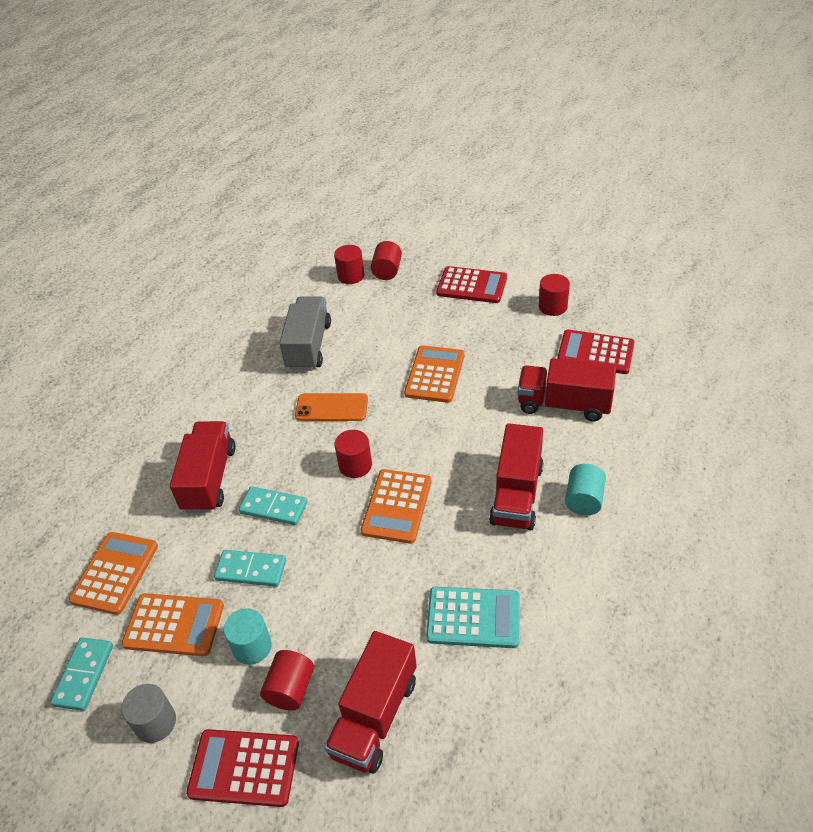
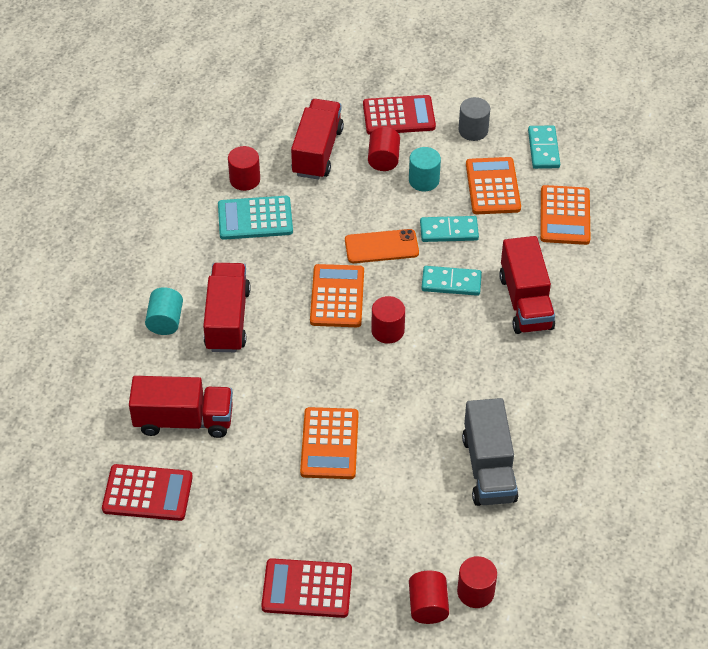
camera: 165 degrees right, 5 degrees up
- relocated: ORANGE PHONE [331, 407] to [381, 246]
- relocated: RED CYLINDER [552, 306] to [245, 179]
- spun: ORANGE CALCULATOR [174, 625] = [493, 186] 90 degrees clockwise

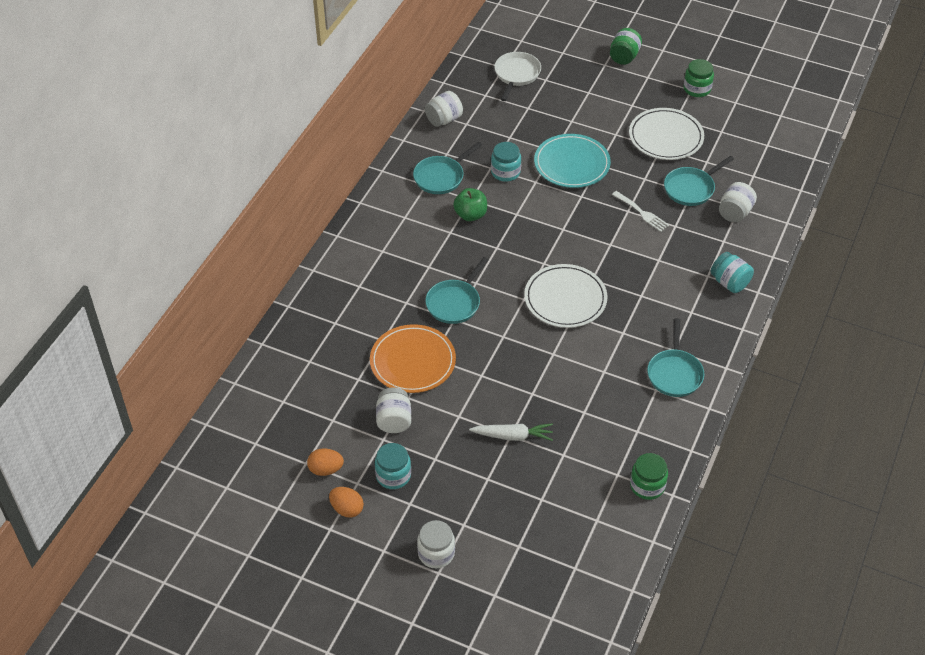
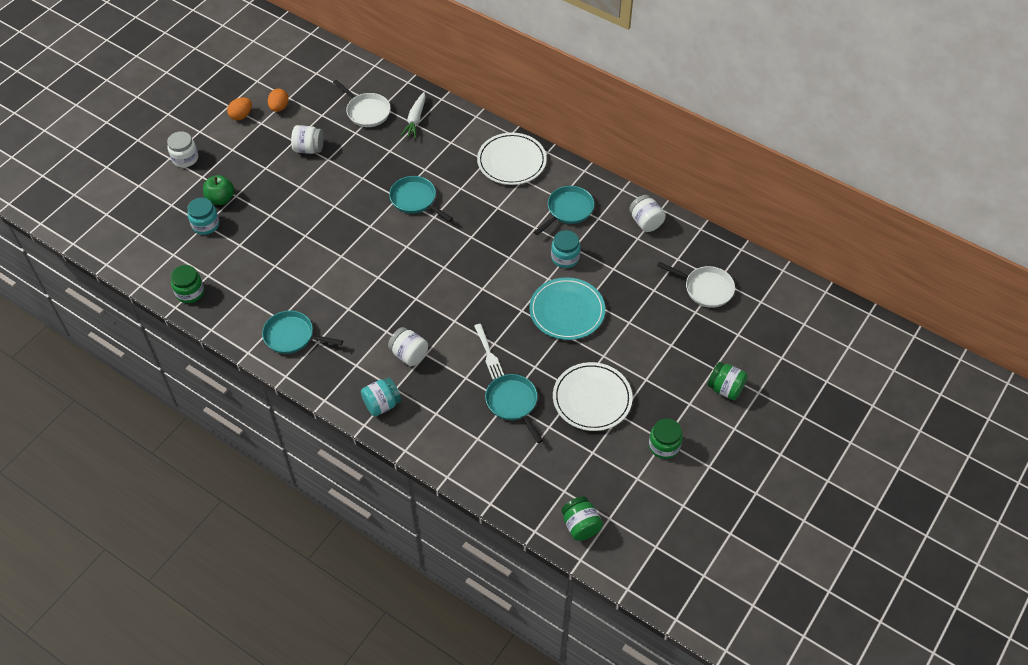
camera: 100 degrees right, 5 degrees up
- missing: ORANGE PLATE [412, 361]
- appeared: WHITE PAN [366, 111]
- appeared: GREEN JAR [580, 526]
- relocated: TURQUOISE JAR [393, 475] to [205, 225]
- relocated: GREEN APPLE [470, 215] to [221, 199]
- relocated: WHITE CARROT [513, 436] to [415, 119]
- relocated: WHITE PLATE [565, 299] to [511, 161]
- relocated: WHITE JAR [735, 213] to [409, 354]
- spun: TURQUOISE PAN [441, 177] = [568, 210] 75 degrees clockwise
- spun: WHITE FORK [642, 213] = [489, 354] 75 degrees counterclockwise

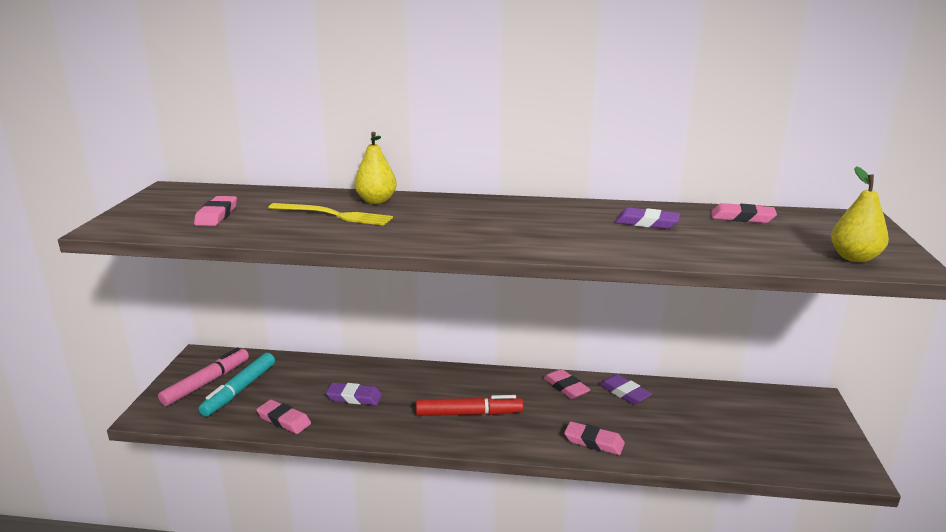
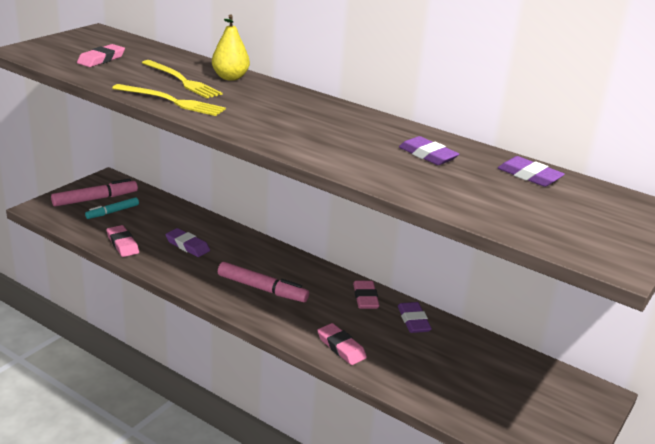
camera: 25 degrees right, 5 degrees up
- missing: YELLOW PEAR [854, 258]
- appeared: YELLOW FORK [171, 101]
- colour: RED MARKER [468, 414] to PINK MARKER [261, 288]
- colour: PINK ERASER [742, 218] to PURPLE ERASER [529, 176]
- size: TURQUOISE MARKER [240, 390] = [113, 212] x0.65

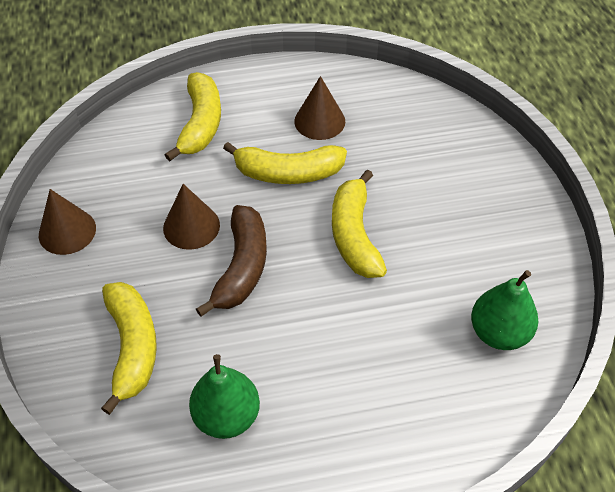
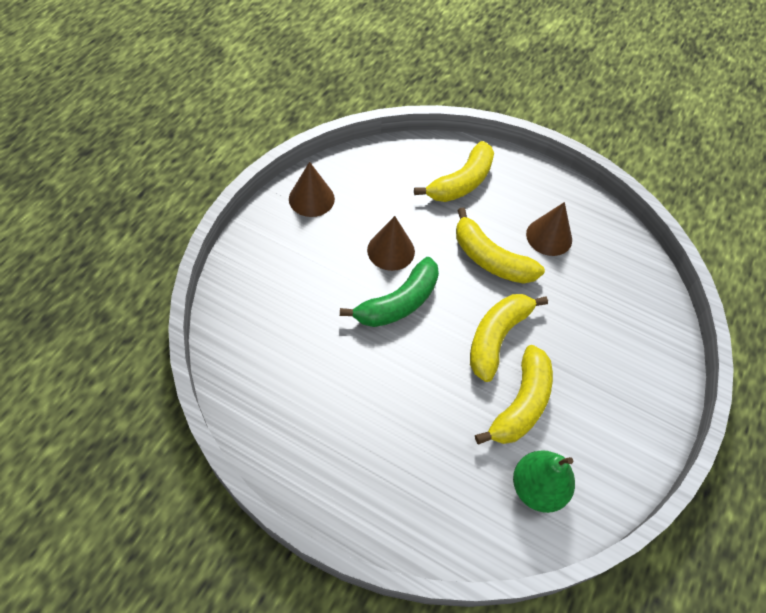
camera: 35 degrees right, 5 degrees up
- missing: GREEN PEAR [227, 416]
- relocated: YELLOW BANANA [132, 347] to [521, 404]
- colour: BROWN BANANA [242, 267] to GREEN BANANA [398, 303]

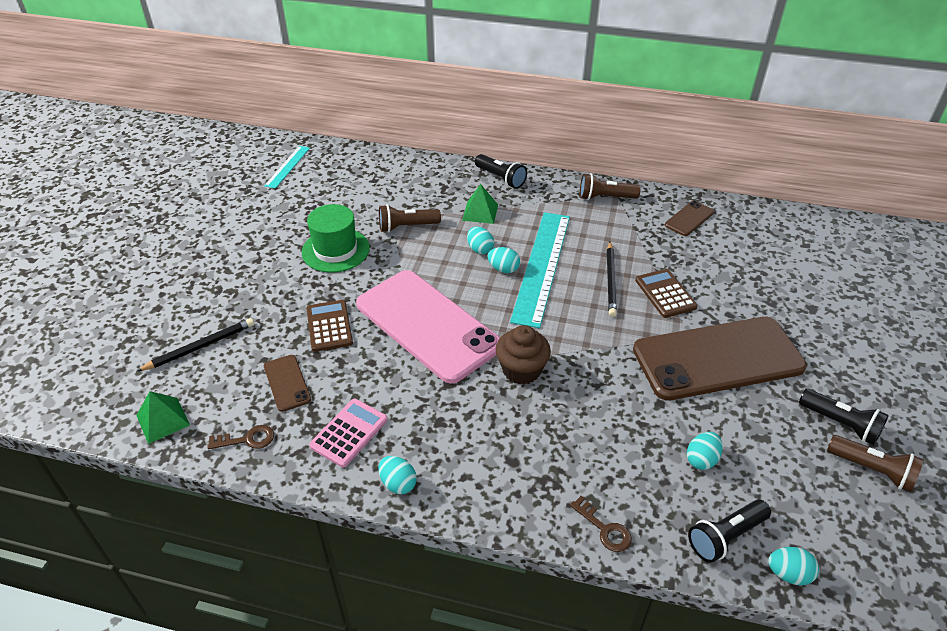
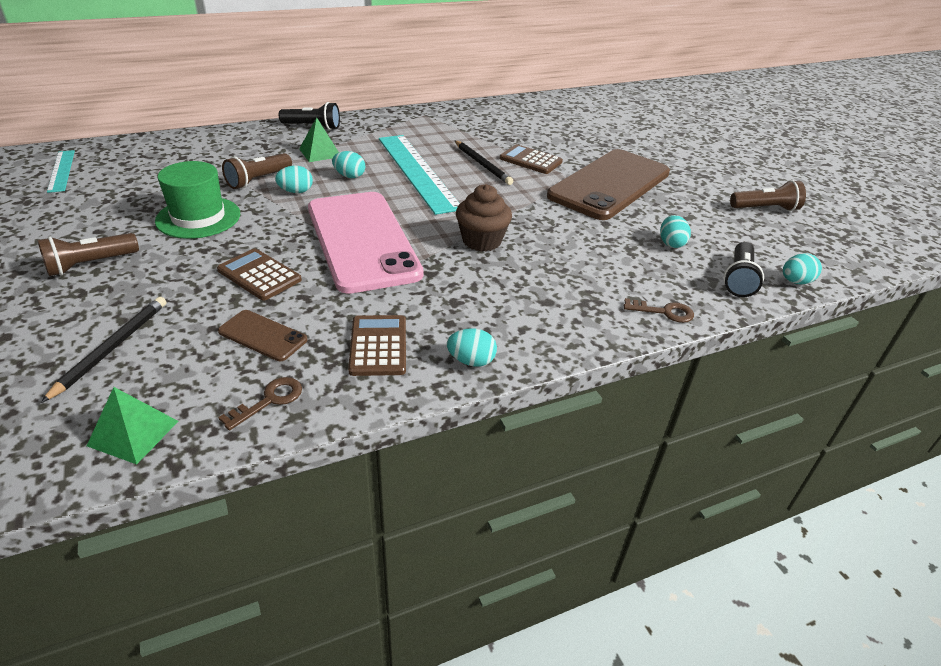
camera: 40 degrees left, 5 degrees down
- missing: BROWN PHONE [689, 219]
- missing: BLACK FLASHLIGHT [840, 424]
- relocated: TURQUOISE EGG [503, 269] to [296, 191]
- relocated: BROWN FLASHLIGHT [605, 197] to [90, 264]
- colour: PINK CALCULATOR [349, 433] to BROWN CALCULATOR [378, 346]
- spun: PINK PHONE [427, 325] = [362, 240] 60 degrees clockwise

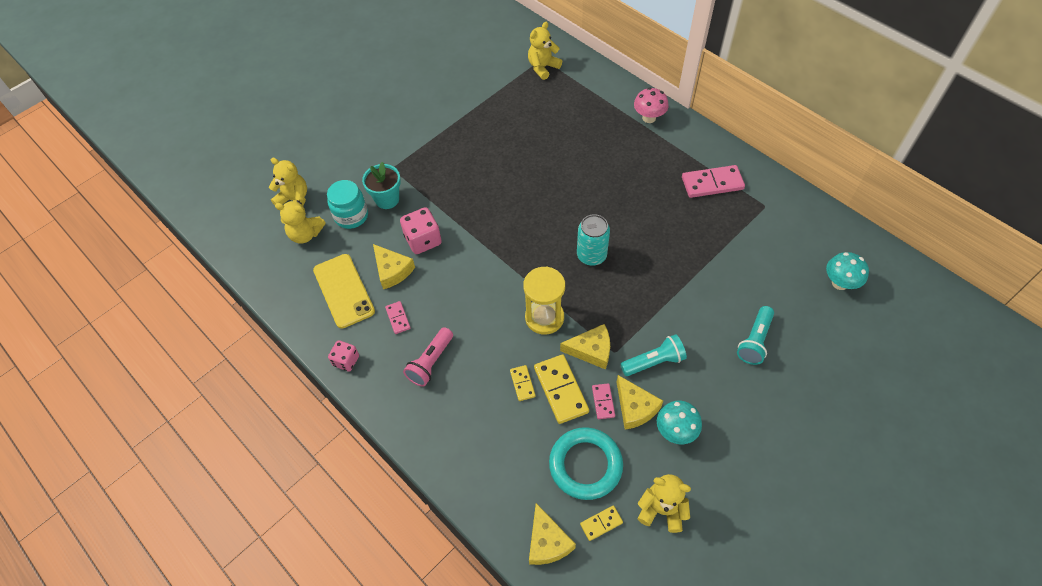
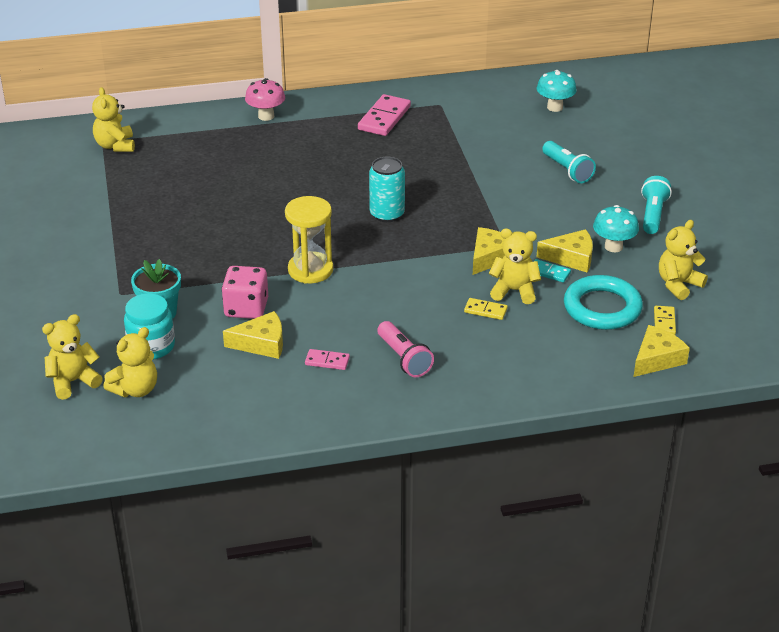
camera: 60 degrees left, 20 degrees down
- missing: YELLOW PHONE [343, 291]
- missing: PINK DICE [346, 361]
- relocated: YELLOW HOURGLASS [544, 317] to [310, 270]
- relocated: TURQUOISE FLASHLIGHT [654, 362] to [653, 215]
- exchanged: YELLOW DOMINO [561, 390] to YELLOW TEDDY BEAR [514, 291]
- colour: PINK DOMINO [603, 402] to TURQUOISE DOMINO [549, 272]
- spun: YELLOW CHEESE [547, 542] = [657, 359] 60 degrees counterclockwise

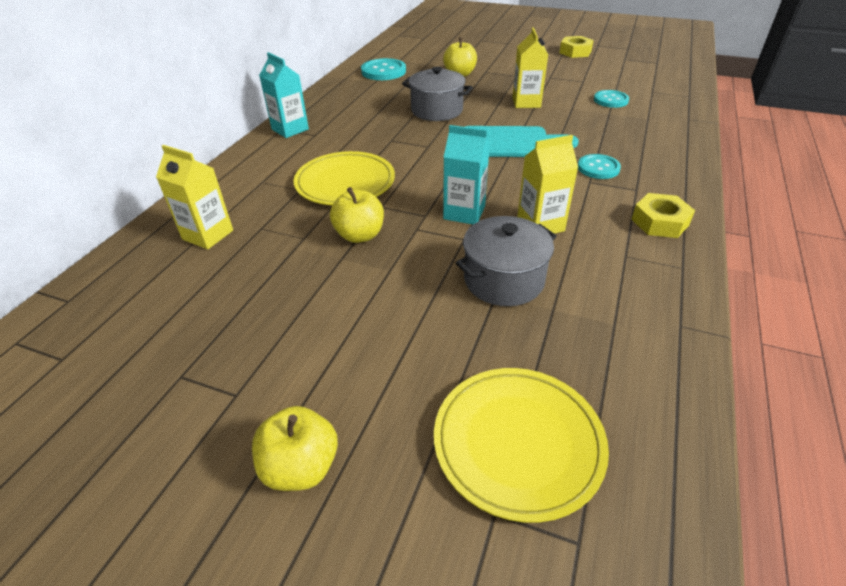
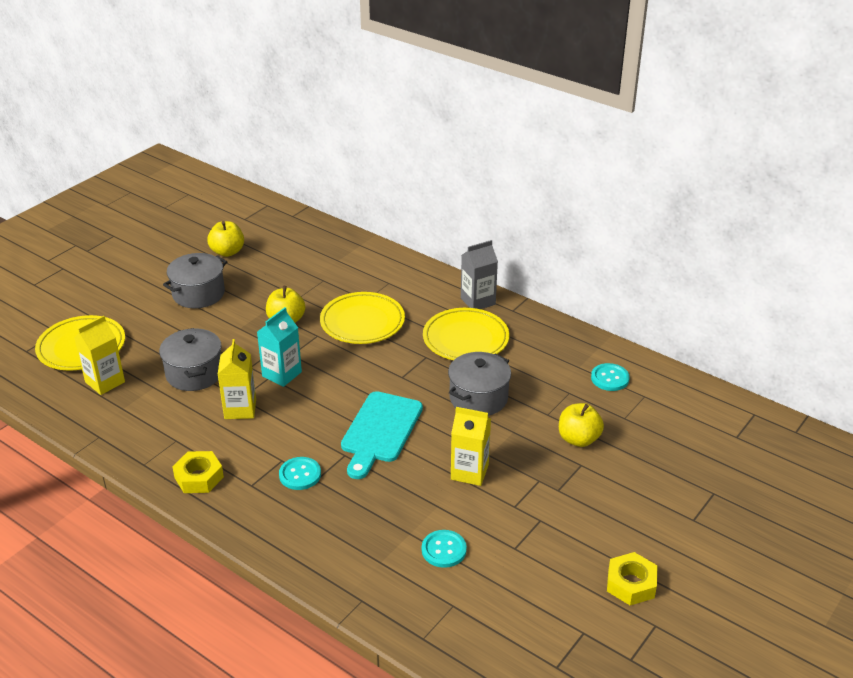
camera: 105 degrees right, 5 degrees down
- appeared: GREY POT [198, 294]
- appeared: YELLOW PLATE [465, 339]
- relocated: YELLOW CARTON [208, 235] to [105, 382]
- relocated: YELLOW APPLE [301, 467] to [227, 252]
- colour: TURQUOISE CARTON [290, 129] to GREY CARTON [478, 301]
- size: TURQUOISE BUTTON [383, 71] = [610, 378] x0.66

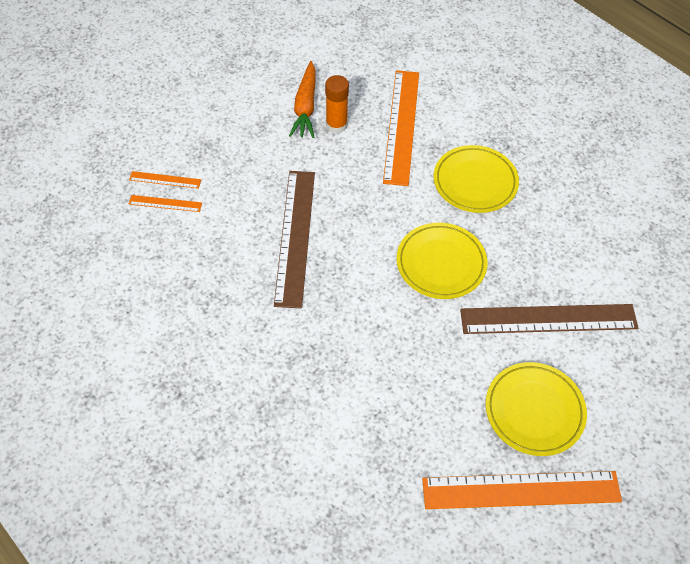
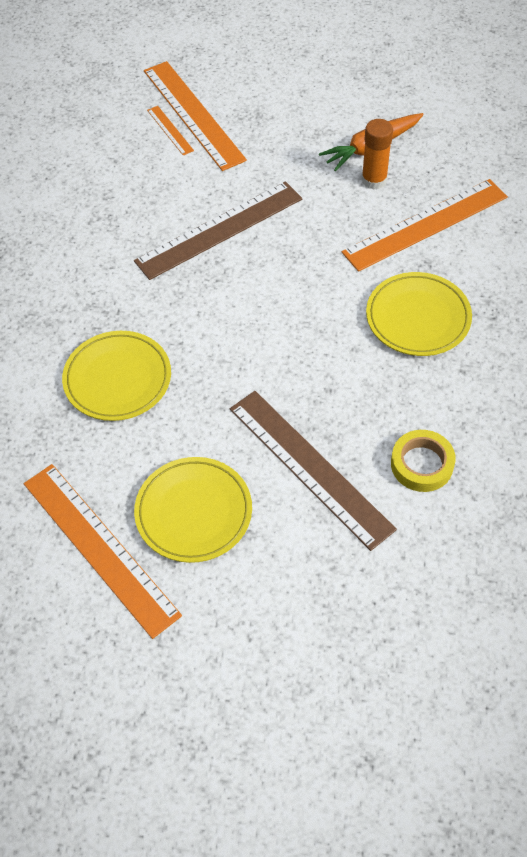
camera: 55 degrees right, 0 degrees up
- appeared: YELLOW TAPE [422, 464]
- relocated: YELLOW PLATE [441, 263] to [117, 379]
- size: ORANGE RULER [165, 180] = [193, 114] x2.23

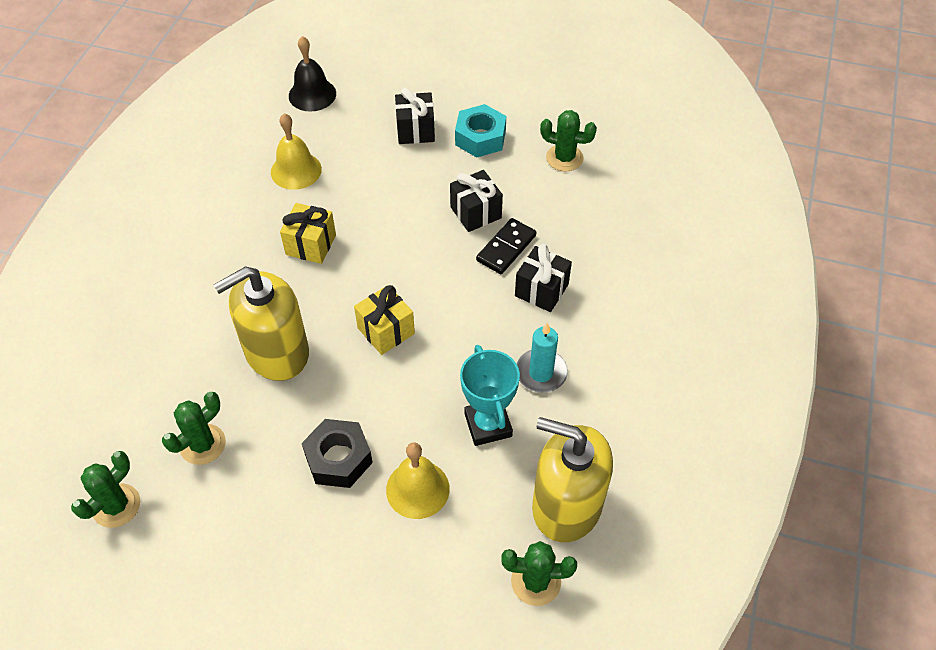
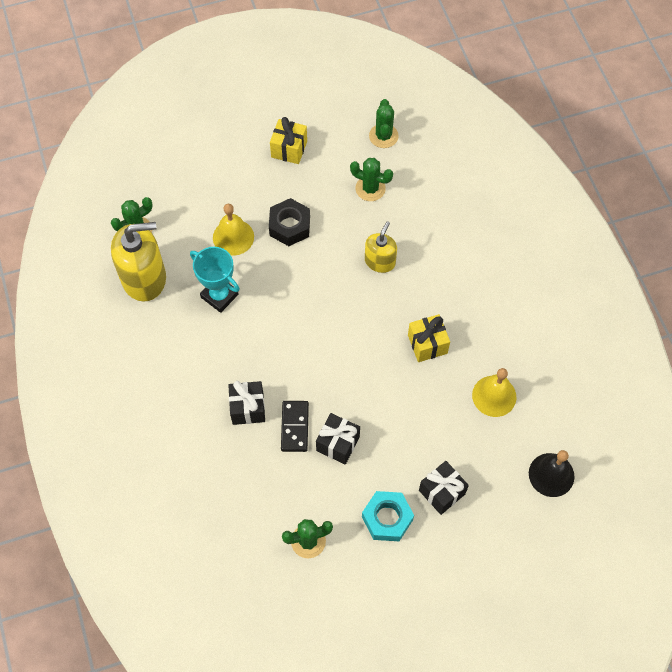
camera: 145 degrees right, 10 degrees up
- missing: TURQUOISE CANDLE [541, 373]
- relocated: YELLOW GIFT [386, 331] to [289, 149]
- spun: GREEN CACTUS [202, 444] = [370, 188] 75 degrees counterclockwise
- size: YELLOW SOAP DISPENSER [276, 352] = [380, 261] x0.57

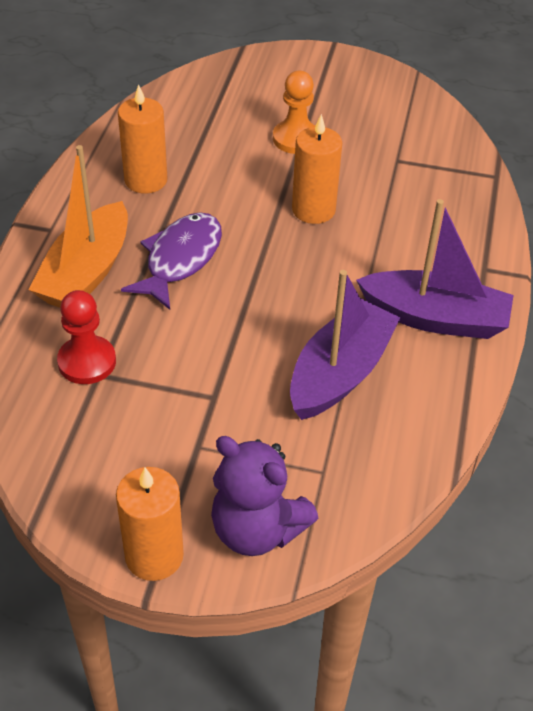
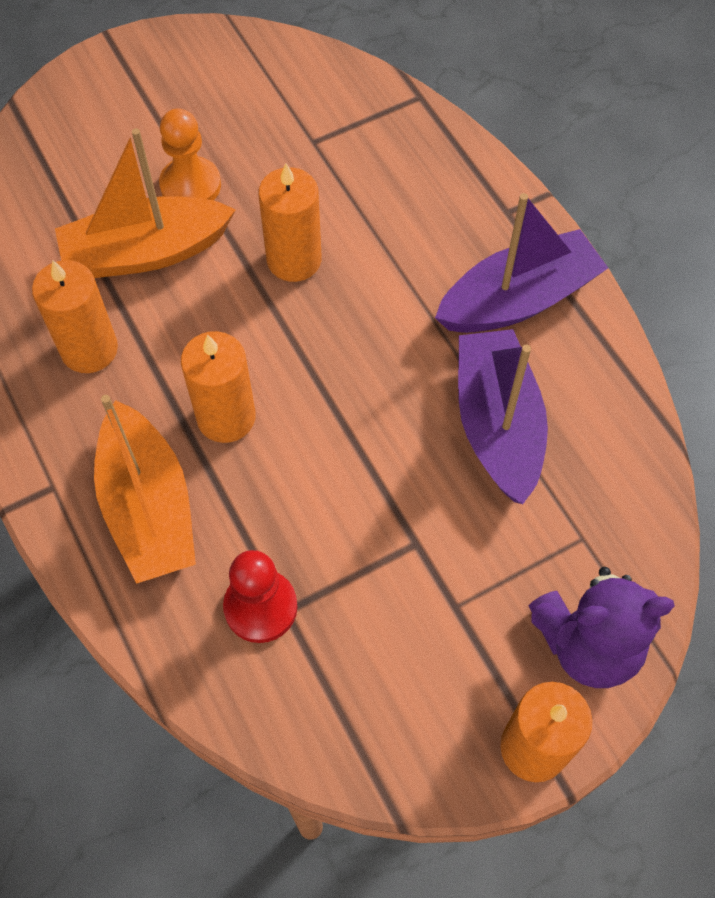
camera: 40 degrees left, 15 degrees up
- appeared: ORANGE BOAT [146, 252]
- exchanged: PURPLE FISH [180, 259] to ORANGE CANDLE [226, 417]

